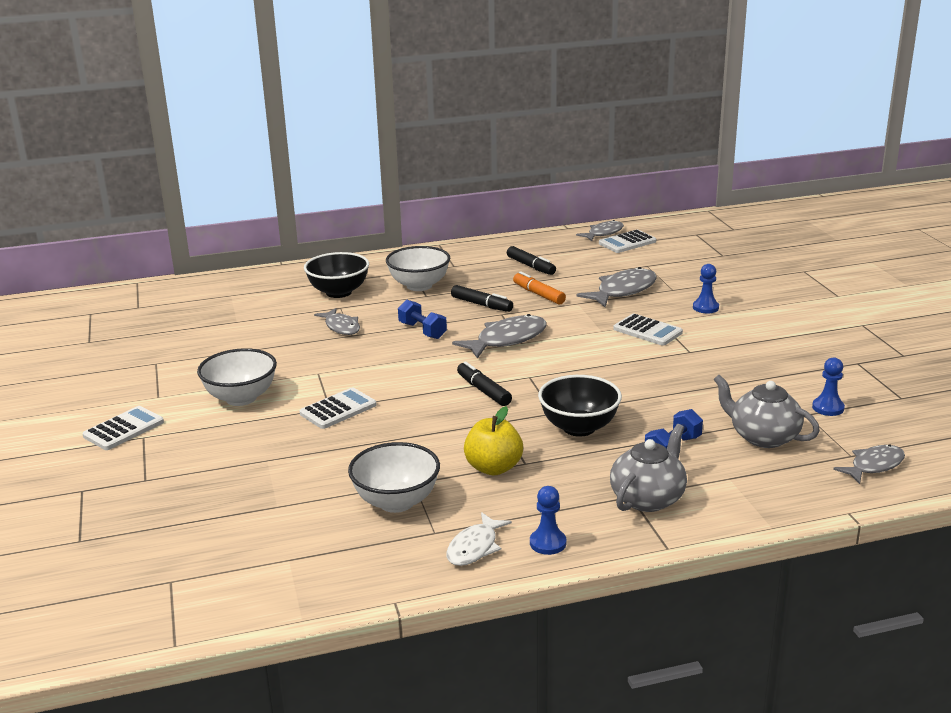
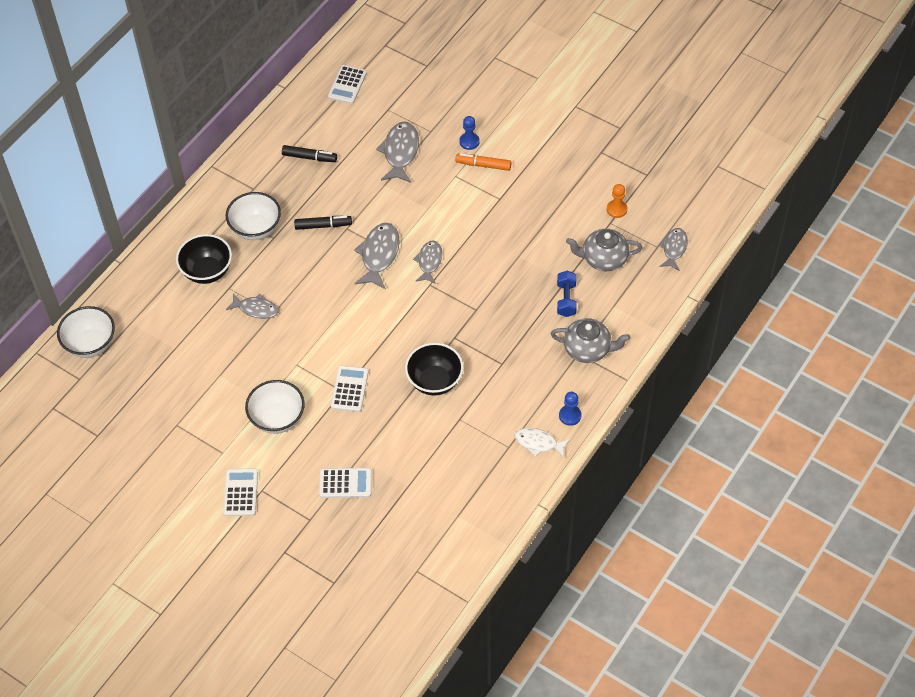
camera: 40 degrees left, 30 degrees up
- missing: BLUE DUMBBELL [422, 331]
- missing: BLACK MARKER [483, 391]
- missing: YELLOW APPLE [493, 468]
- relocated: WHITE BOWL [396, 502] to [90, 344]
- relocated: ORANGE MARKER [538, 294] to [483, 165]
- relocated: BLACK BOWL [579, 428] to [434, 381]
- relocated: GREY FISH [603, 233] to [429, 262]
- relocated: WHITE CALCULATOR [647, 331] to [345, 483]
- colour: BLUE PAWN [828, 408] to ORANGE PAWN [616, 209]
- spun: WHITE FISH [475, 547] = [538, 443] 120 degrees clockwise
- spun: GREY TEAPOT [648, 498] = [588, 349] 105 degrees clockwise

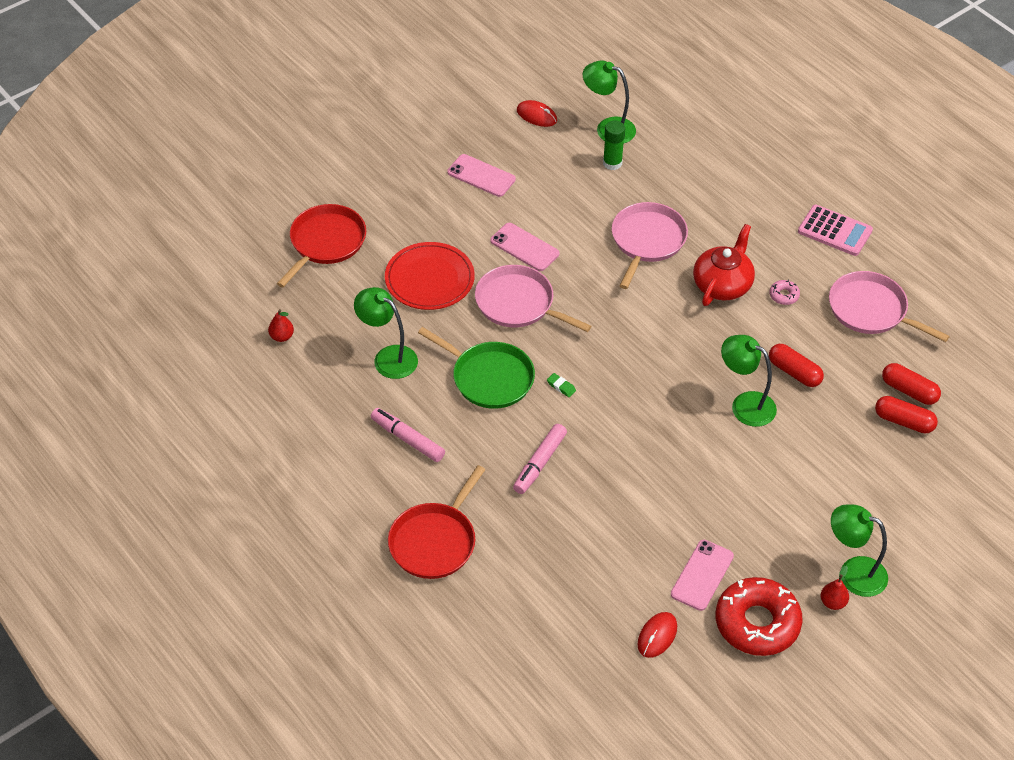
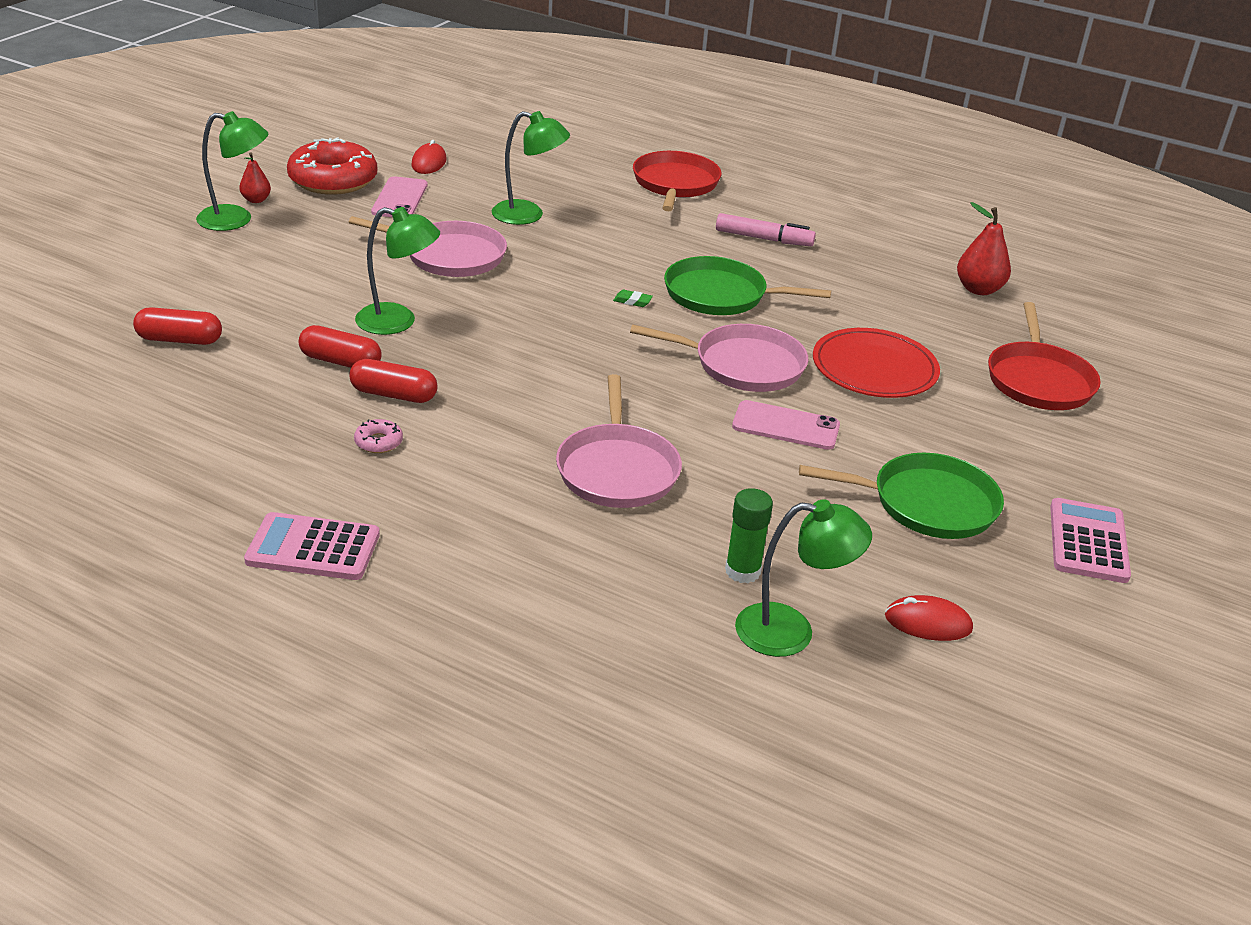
camera: 155 degrees right, 15 degrees down
- missing: PINK MARKER [539, 463]
- missing: RED TEAPOT [722, 284]
- appeared: PINK CALCULATOR [1088, 541]
- relocated: GREEN LAMP [388, 357] to [528, 215]
- relocated: PINK PAN [871, 310] to [449, 256]
- relocated: RED CAPSULE [909, 391] to [394, 395]
- exchanged: PINK PHONE [481, 176] to GREEN PAN [927, 504]
- size: RED PEAR [282, 337] = [978, 289] x1.66

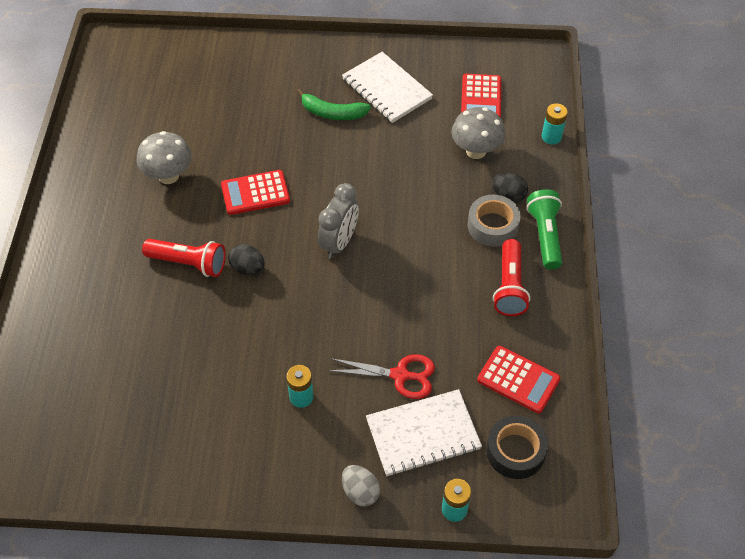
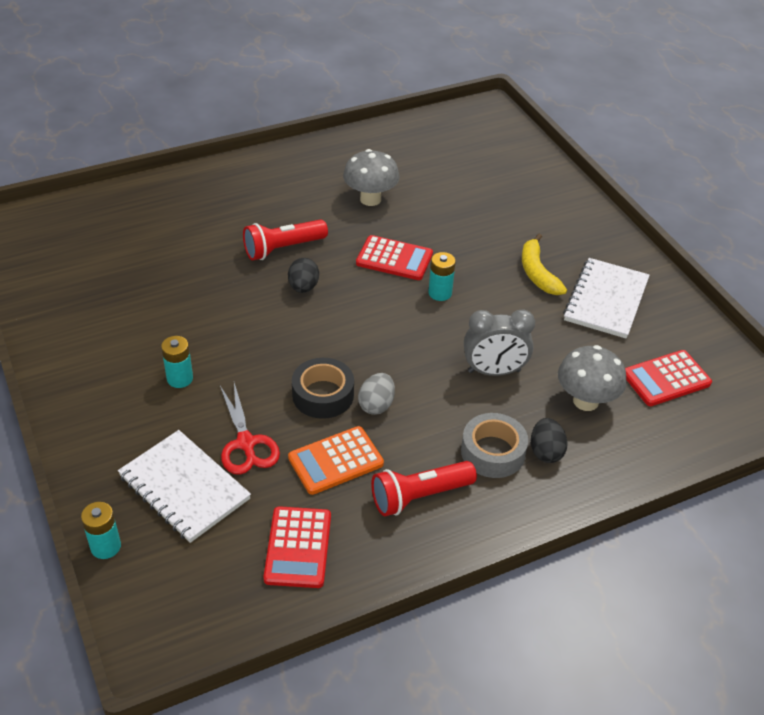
camera: 60 degrees right, 10 degrees down
- missing: GREEN FLASHLIGHT [545, 235]
- appeared: ORANGE CALCULATOR [335, 461]
- relocated: GREY CLOCK [339, 242] to [494, 371]
- relocated: GREY EGG [360, 492] to [376, 405]
- relocated: BLACK TAPE [515, 451] to [323, 395]
- relocated: TURQUOISE BATTERY [551, 137] to [440, 293]
- colour: GREEN BANANA [332, 113] to YELLOW BANANA [537, 273]
- spun: RED FLASHLIGHT [188, 263] = [283, 249] 75 degrees clockwise
- spun: RED CALCULATOR [255, 193] = [394, 259] 150 degrees clockwise

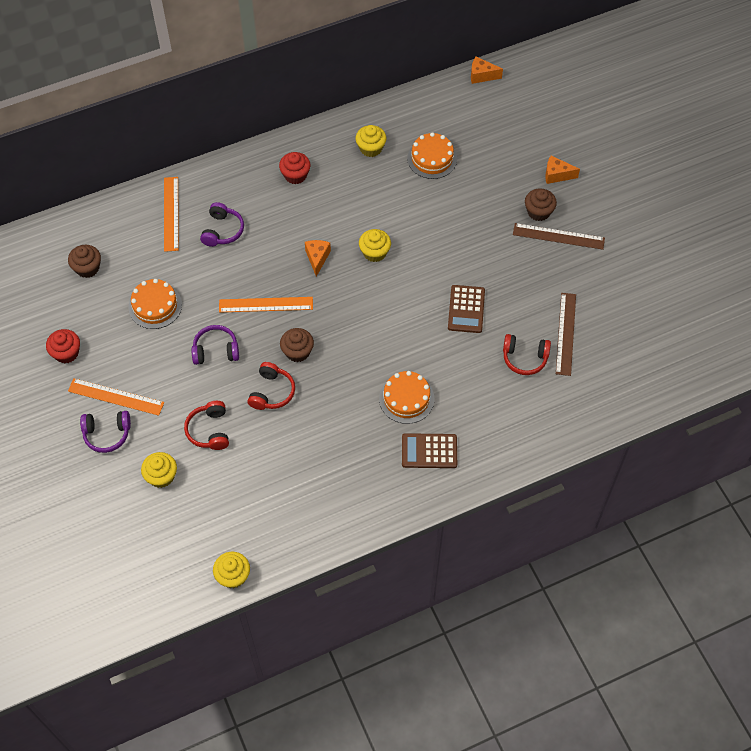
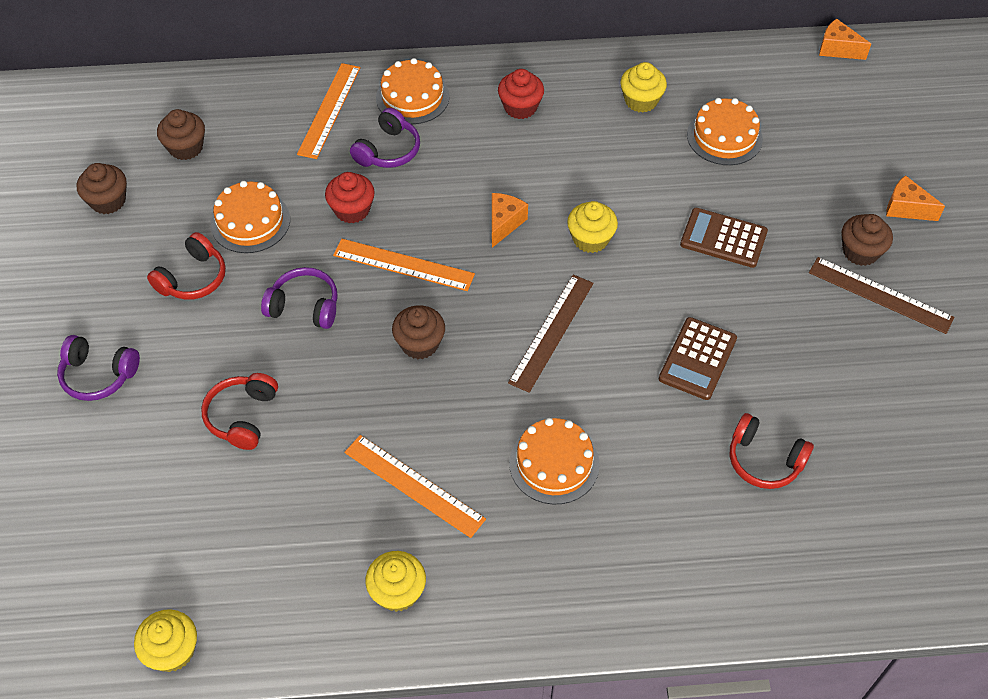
camera: 20 degrees right, 5 degrees down
- appeared: BROWN CUPCAKE [108, 201]
- appeared: ORANGE CAKE [412, 97]
- relocated: RED CUPCAKE [66, 353] to [352, 210]
- relocated: ORANGE RULER [116, 397] to [414, 485]
- relocated: YELLOW CUPCAKE [161, 476] to [397, 591]
- relocated: RED HEADPHONES [272, 392] to [193, 278]
- relocated: BROWN CALCULATOR [429, 451] to [723, 238]
- relocated: BROWN RULER [566, 333] to [551, 332]

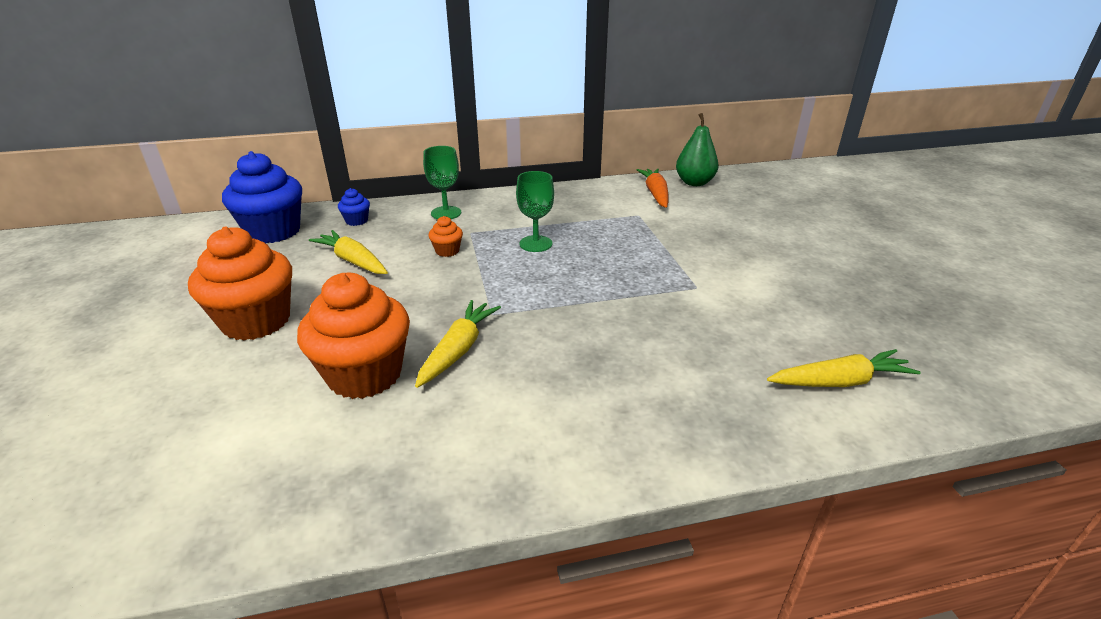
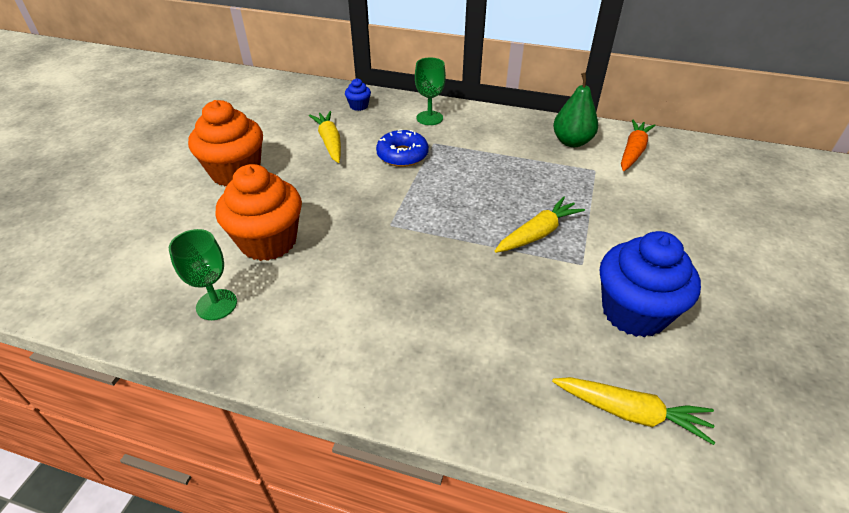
camera: 30 degrees right, 10 degrees up
- relocated: BLUE CUPCAKE [273, 231] to [634, 312]
- relocated: YELLOW CARROT [458, 350] to [537, 233]
- relocated: GREEN GOBLET [535, 244] to [216, 304]
- relocated: GREEN PEAR [694, 183] to [572, 142]
- exchanged: ORANGE CUPCAKE [447, 251] to BLUE DONUT [402, 155]

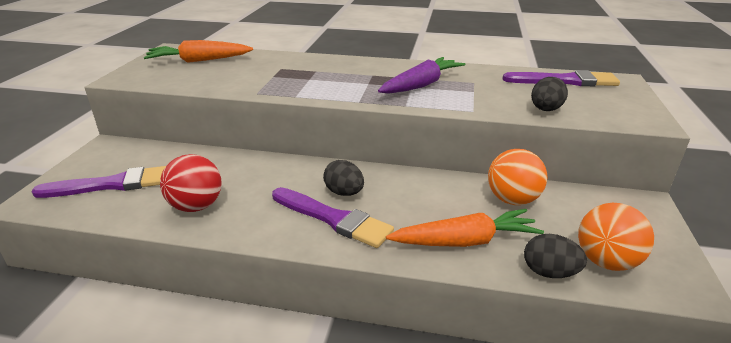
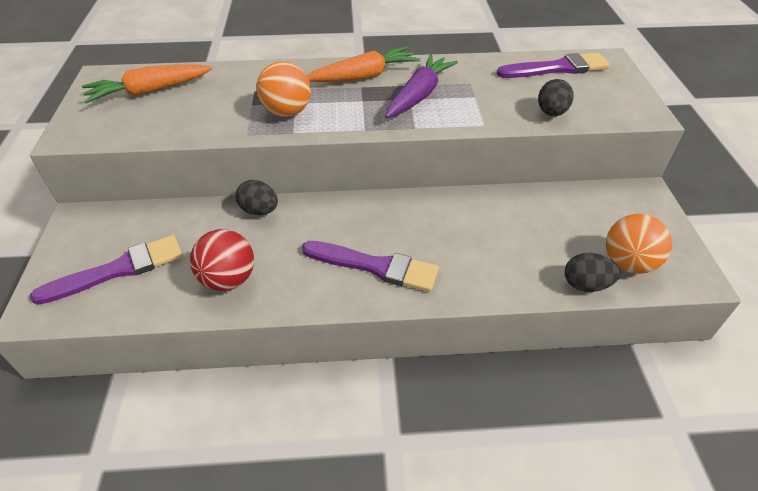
camera: 15 degrees left, 15 degrees up
- relocated: BLACK EGG [344, 193] to [259, 210]
- relocated: ORANGE CARROT [465, 241] to [364, 76]
- relocated: ORANGE BALL [512, 200] to [287, 112]

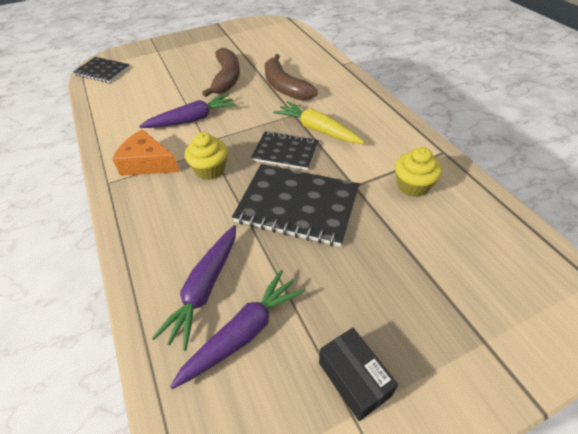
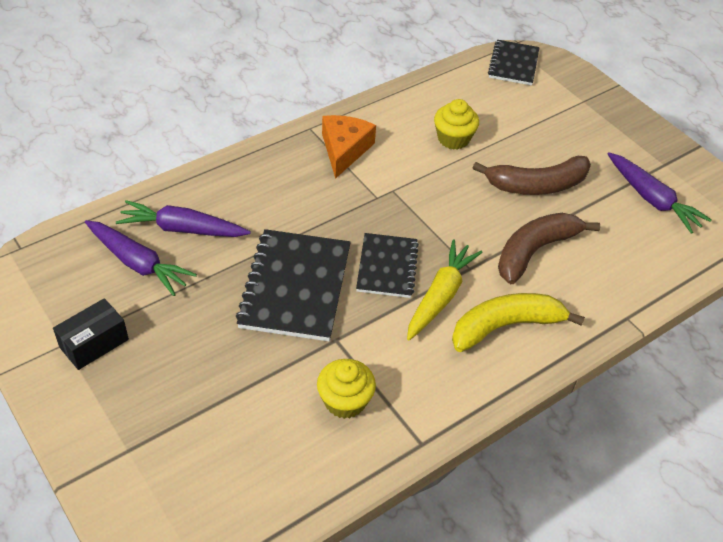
camera: 75 degrees right, 0 degrees up
- appeared: YELLOW BANANA [505, 326]
- relocated: PURPLE CARROT [192, 119] to [652, 199]
- relocated: YELLOW CUPCAKE [210, 169] to [453, 139]

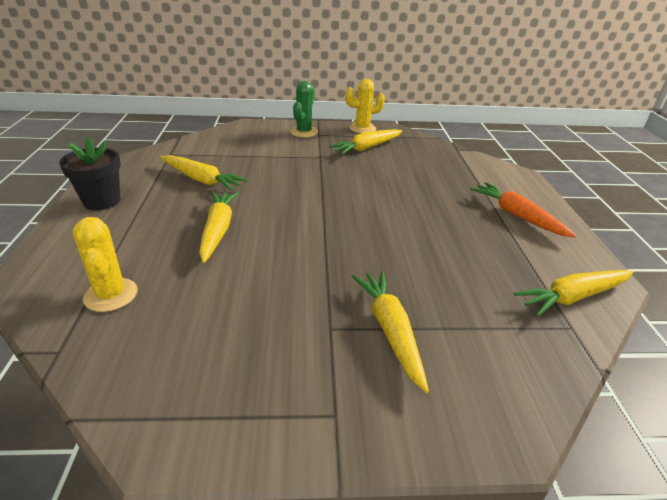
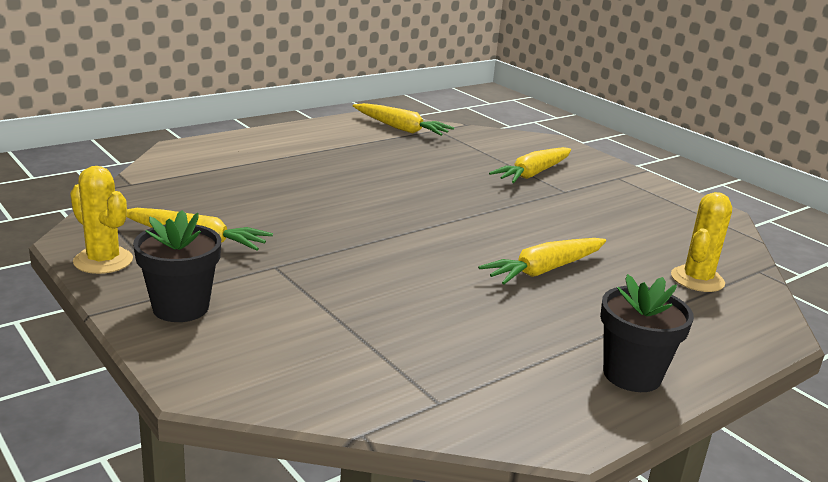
camera: 125 degrees left, 10 degrees down
- missing: YELLOW CARROT [201, 180]
- missing: ORANGE CARROT [517, 216]
- exchanged: GREEN CACTUS [304, 132] to BLACK FLOWER POT [181, 308]

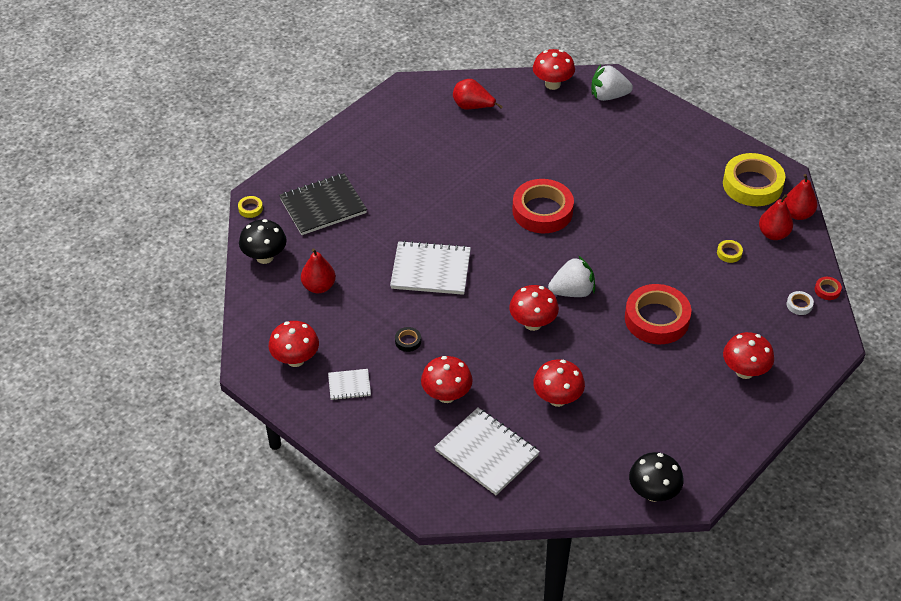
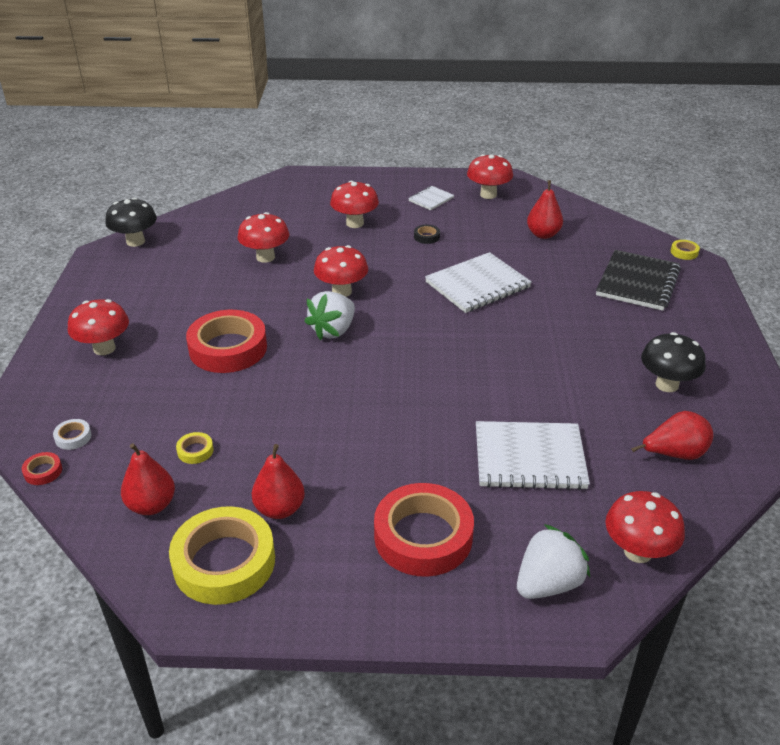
camera: 140 degrees right, 10 degrees down
- relocated: BLACK MUSHROOM [264, 257] to [667, 385]
- relocated: WHITE NOTEBOOK [486, 453] to [529, 458]
- relocated: RED TAPE [542, 211] to [423, 536]
- relocated: RED PEAR [797, 214] to [280, 509]

